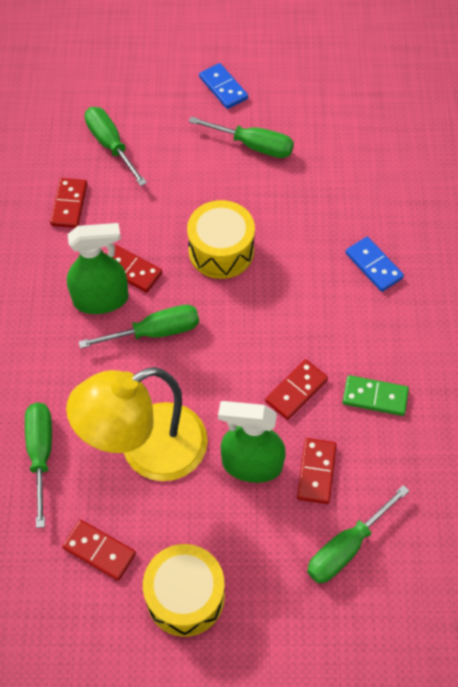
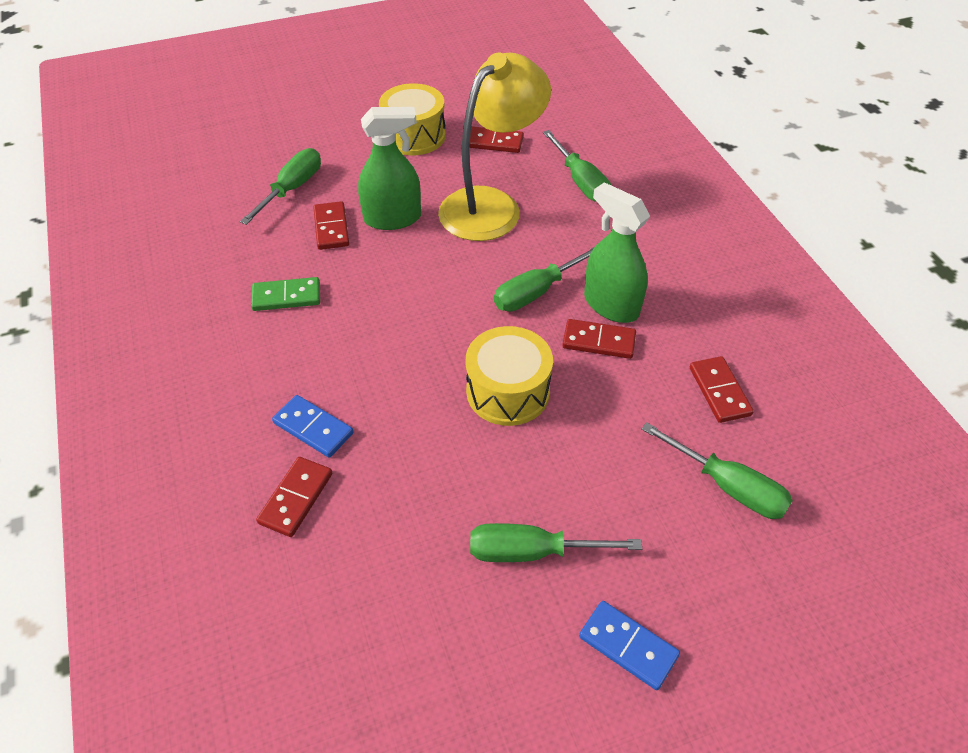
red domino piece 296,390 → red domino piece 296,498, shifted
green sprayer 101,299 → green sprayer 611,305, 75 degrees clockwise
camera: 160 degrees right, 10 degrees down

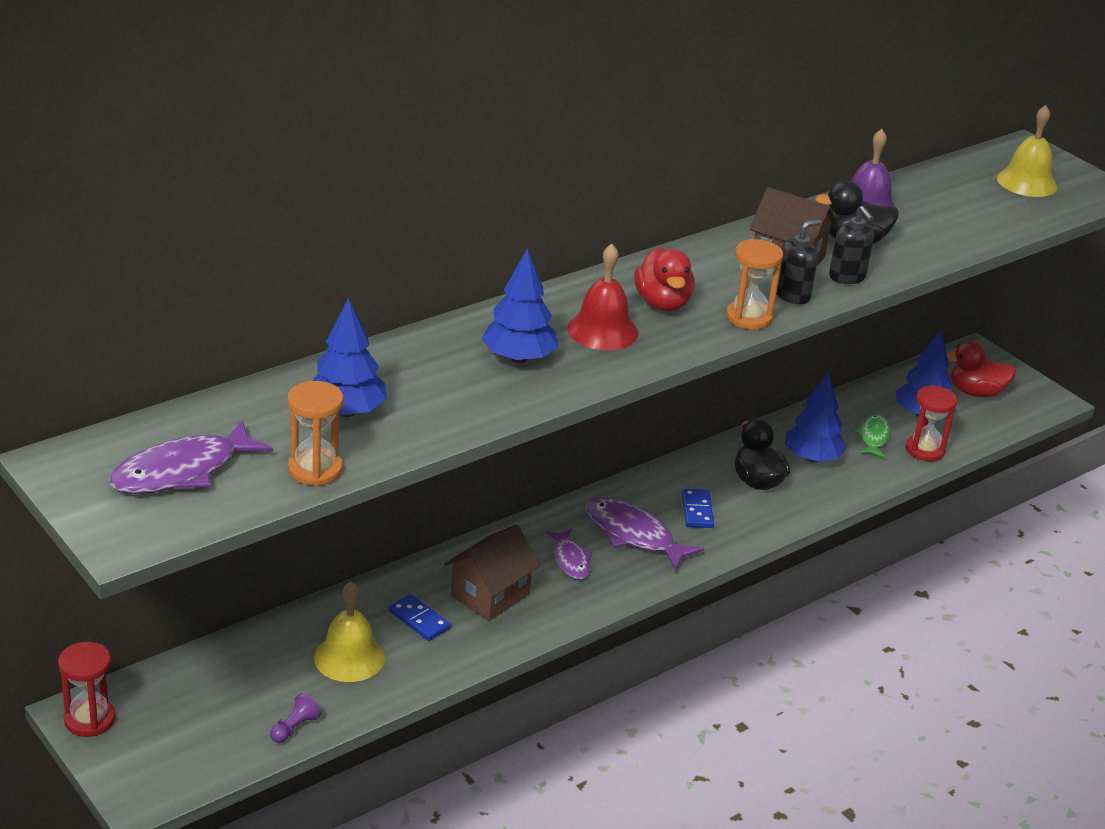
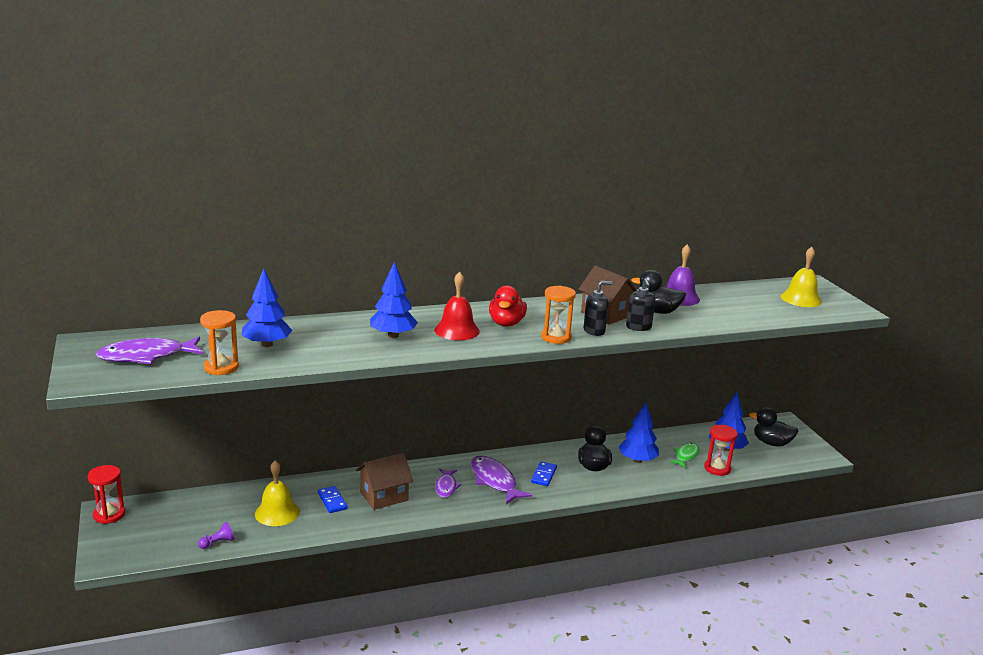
red duck 975,392 → jet-black duck 771,443
camera: 20 degrees right, 10 degrees down

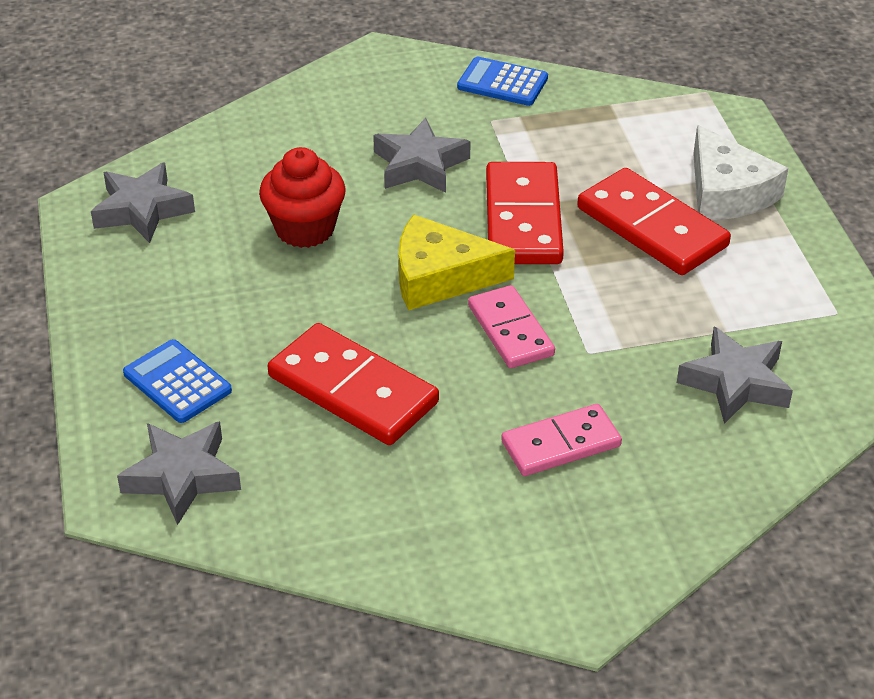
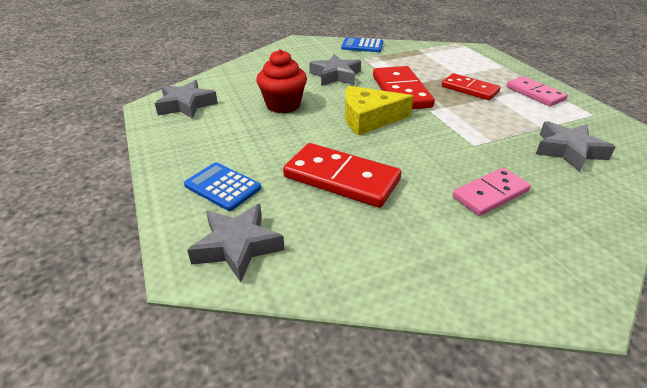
red domino piece 652,227 → red domino piece 469,89, x0.66
pink domino piece 510,331 → pink domino piece 534,93, shifted
snow-white piece of cheese 727,192 → -
camera: 10 degrees left, 5 degrees down

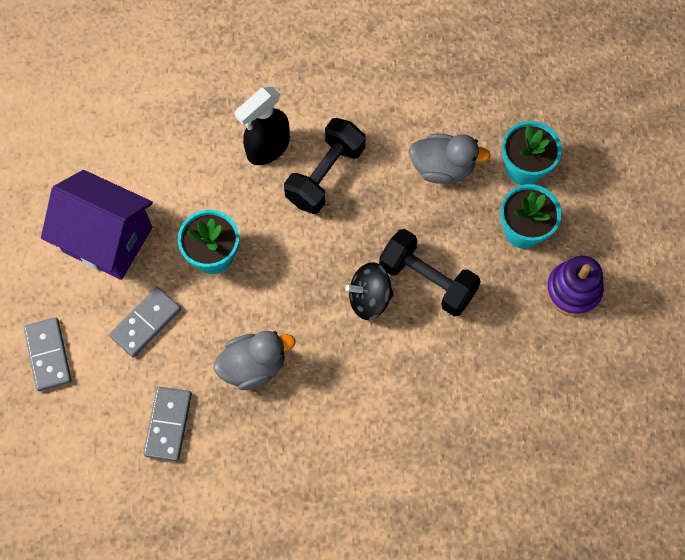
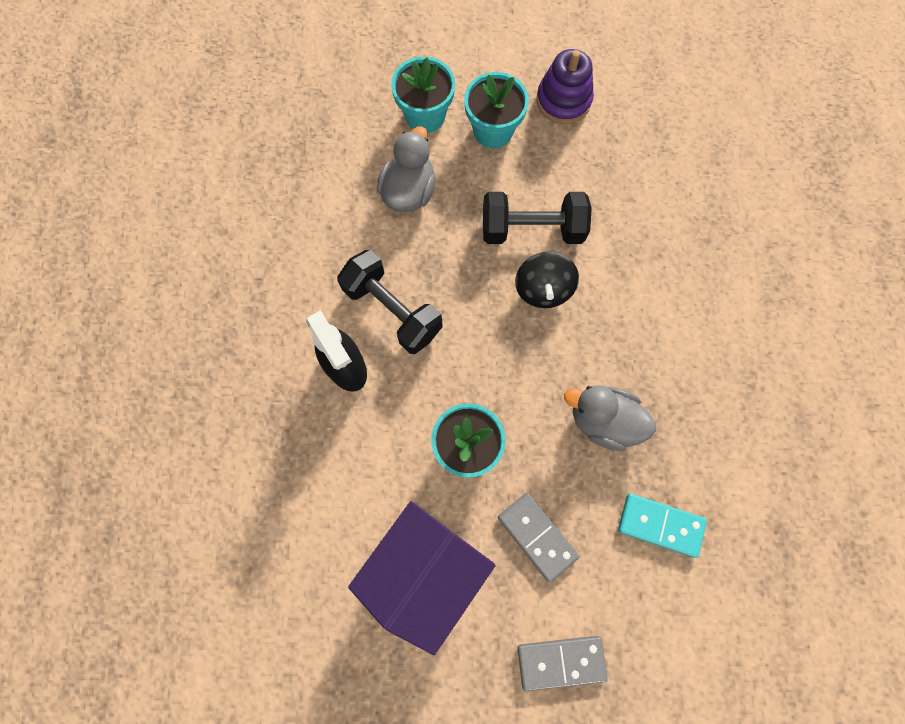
jet-black dumbbell 427,280 → jet-black dumbbell 532,229, 45 degrees clockwise
ash-grey duck 253,366 → ash-grey duck 603,421, 60 degrees counterclockwise
ash-grey domino piece 168,424 → teal domino piece 660,525
camera: 80 degrees left, 5 degrees up

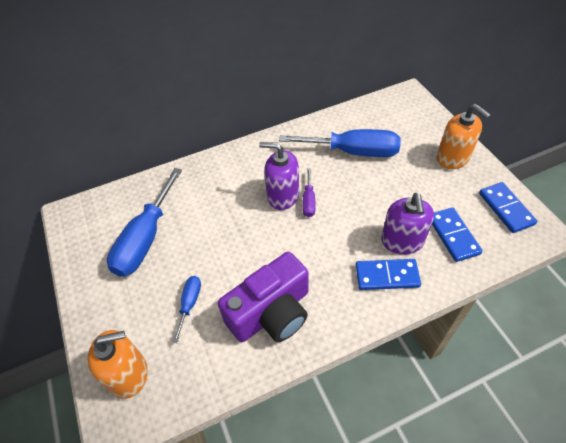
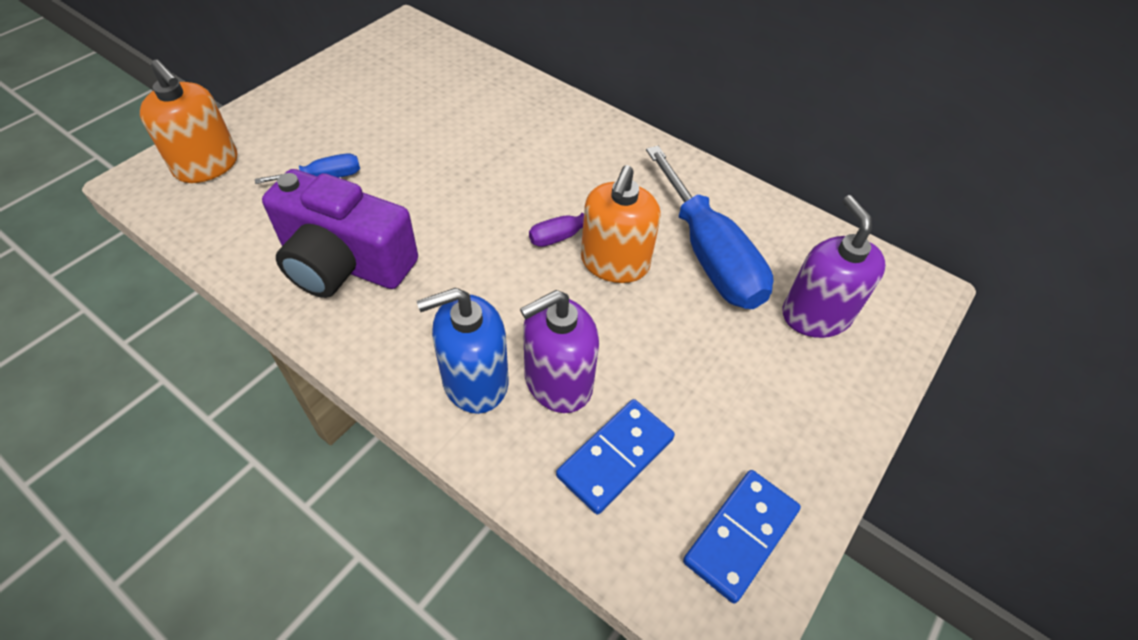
royal blue domino piece 387,276 → royal blue soap pump 475,381
bright orange soap pump 453,158 → bright orange soap pump 614,263, shifted
royal purple soap pump 283,195 → royal purple soap pump 816,315, shifted
royal blue hand screwdriver 146,239 → -
camera: 55 degrees right, 0 degrees up

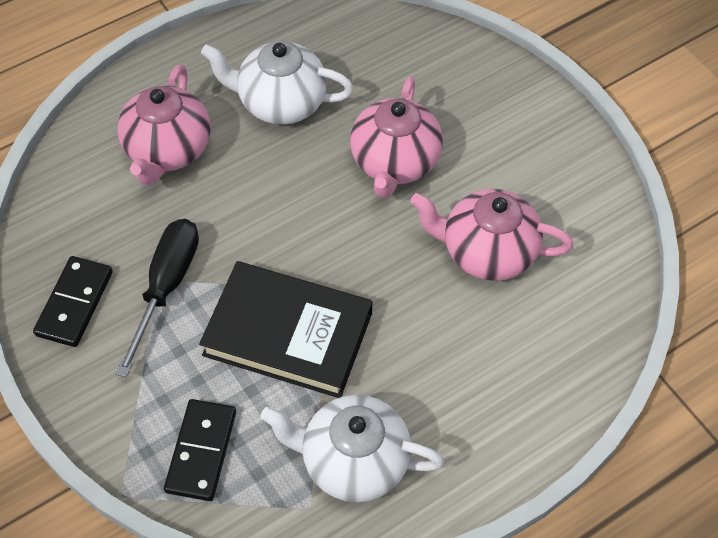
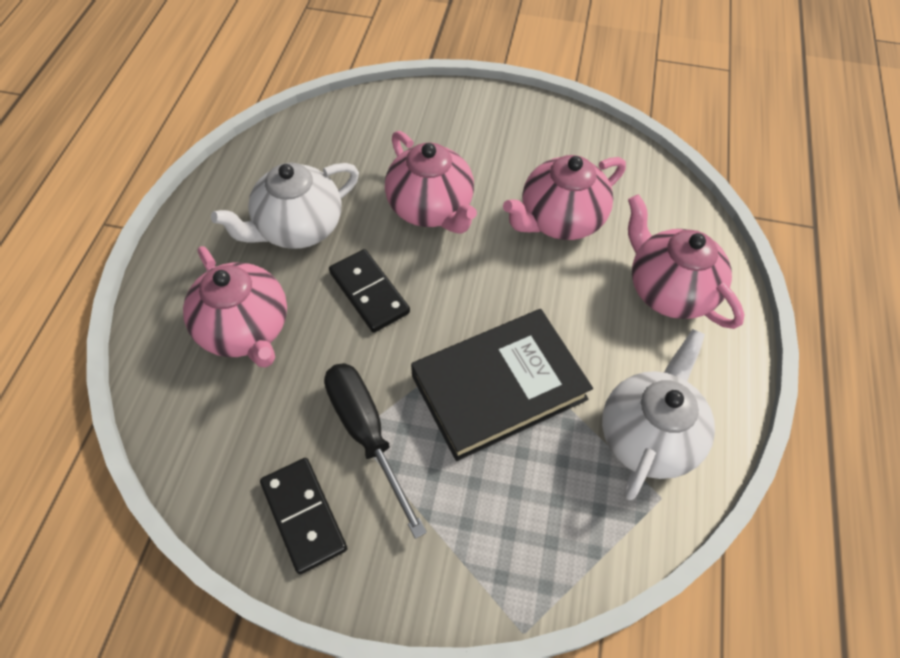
jet-black domino piece 201,451 → jet-black domino piece 369,292, shifted
snow-white china teapot 353,461 → snow-white china teapot 648,435, 150 degrees clockwise
- → pink china teapot 669,290
camera: 45 degrees left, 0 degrees up

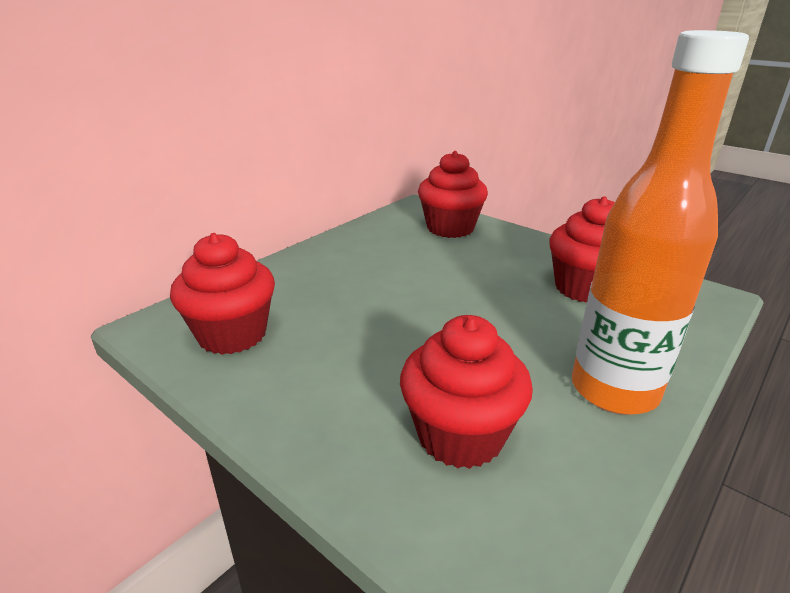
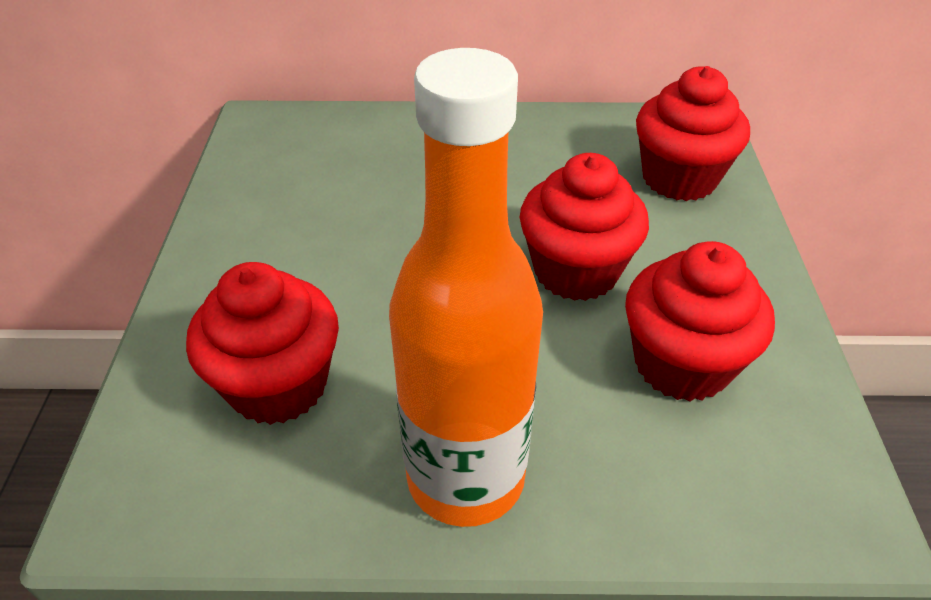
red fairy cake 232,334 → red fairy cake 576,271, shifted
camera: 50 degrees right, 15 degrees up

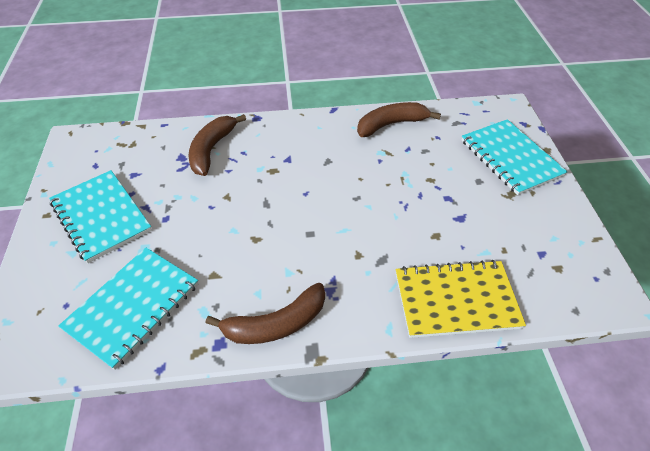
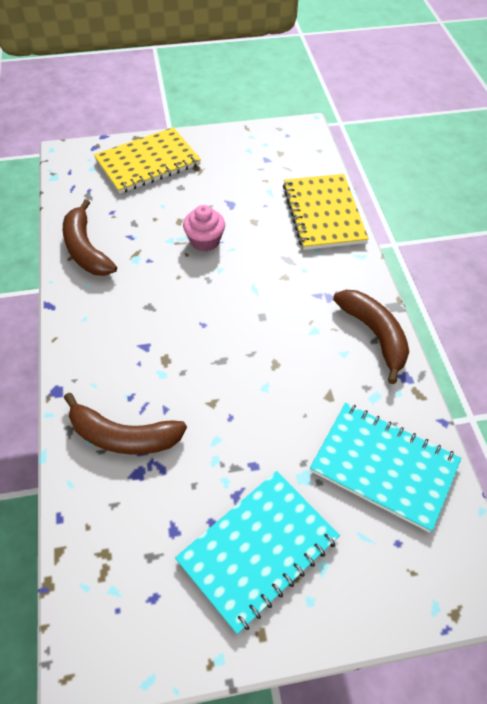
teal notebook 510,158 → bright yellow notebook 148,163
- → pink fairy cake 205,241
camera: 95 degrees left, 5 degrees up

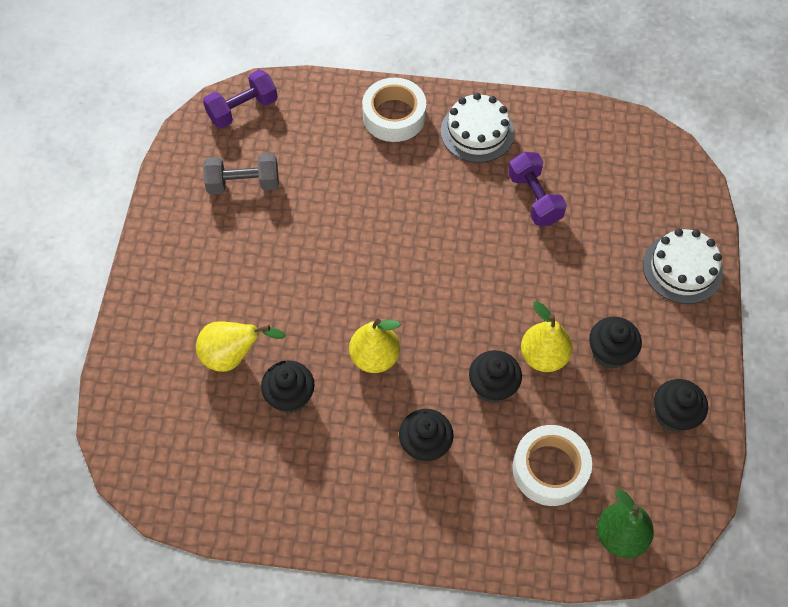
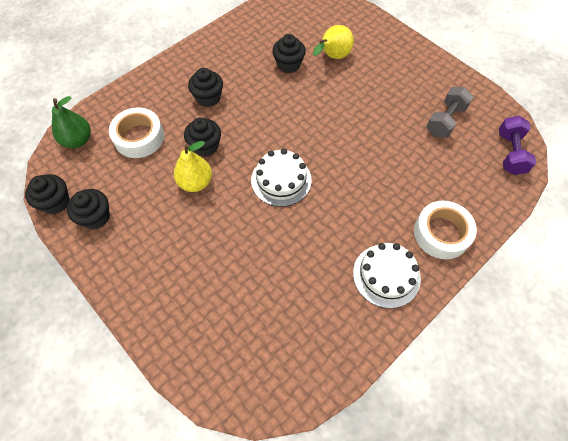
jet-black fairy cake 610,352 → jet-black fairy cake 56,202, shifted
snow-white layer cake 682,268 → snow-white layer cake 281,180, shifted
bright yellow pear fruit 374,357 → -
royal purple dumbbell 534,198 → -
camera: 130 degrees right, 0 degrees up

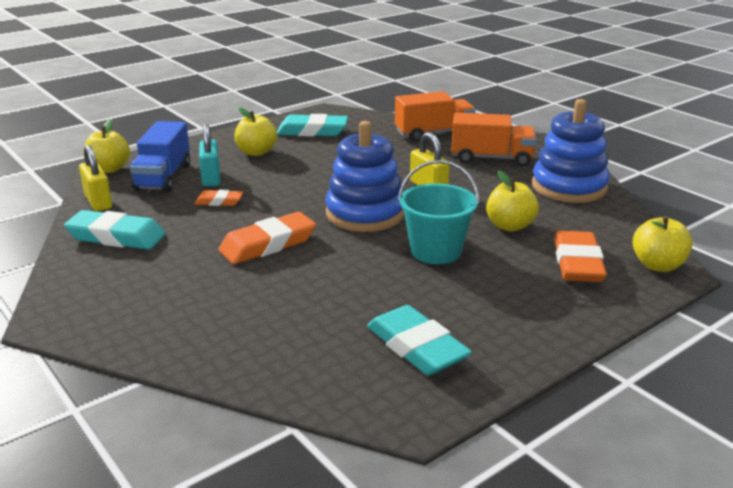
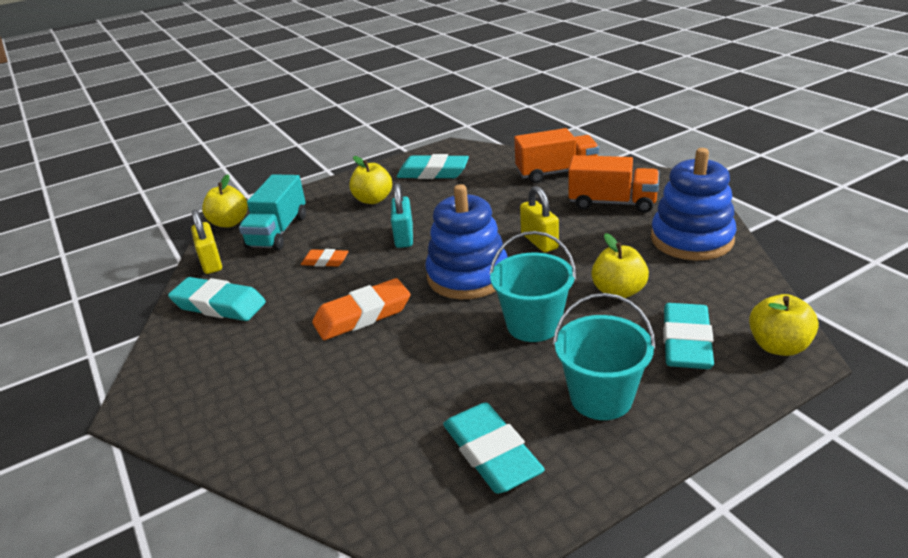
royal blue lorry 163,177 → teal lorry 278,232
teal small lock 211,178 → teal small lock 404,237, shifted
- → teal bucket 601,398
bright orange eraser 577,263 → teal eraser 686,342
camera: 10 degrees right, 5 degrees up

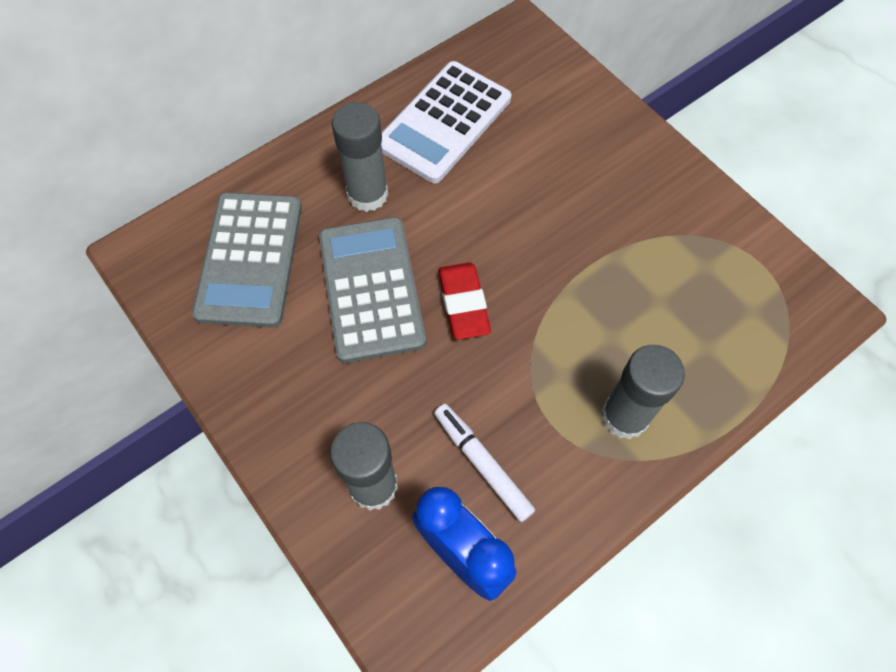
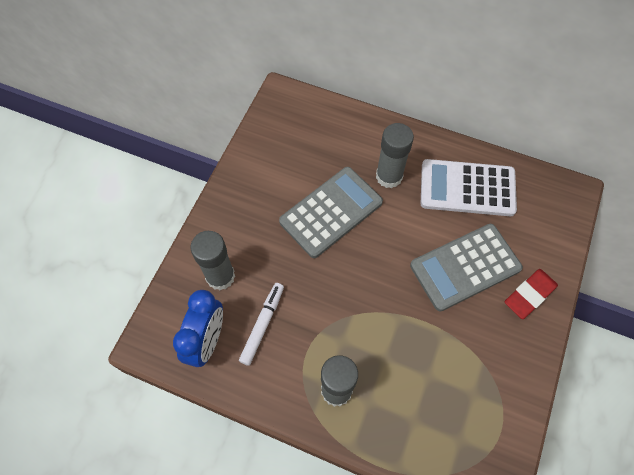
ash-grey adding machine 250,259 → ash-grey adding machine 465,267, shifted
red eraser 463,303 → red eraser 529,295, shifted
camera: 60 degrees right, 0 degrees up

